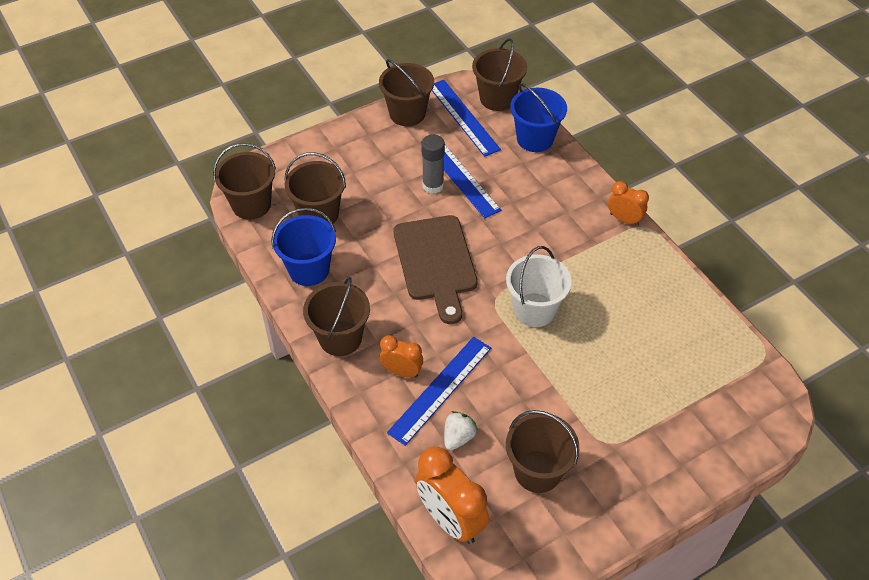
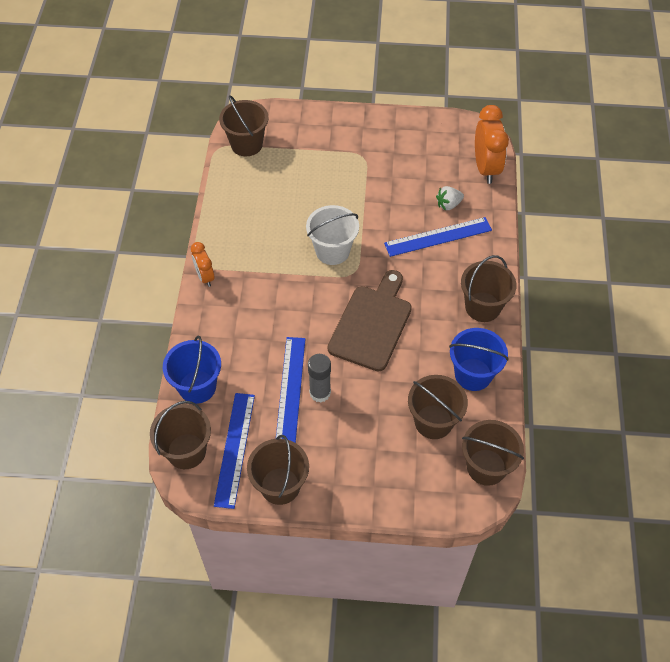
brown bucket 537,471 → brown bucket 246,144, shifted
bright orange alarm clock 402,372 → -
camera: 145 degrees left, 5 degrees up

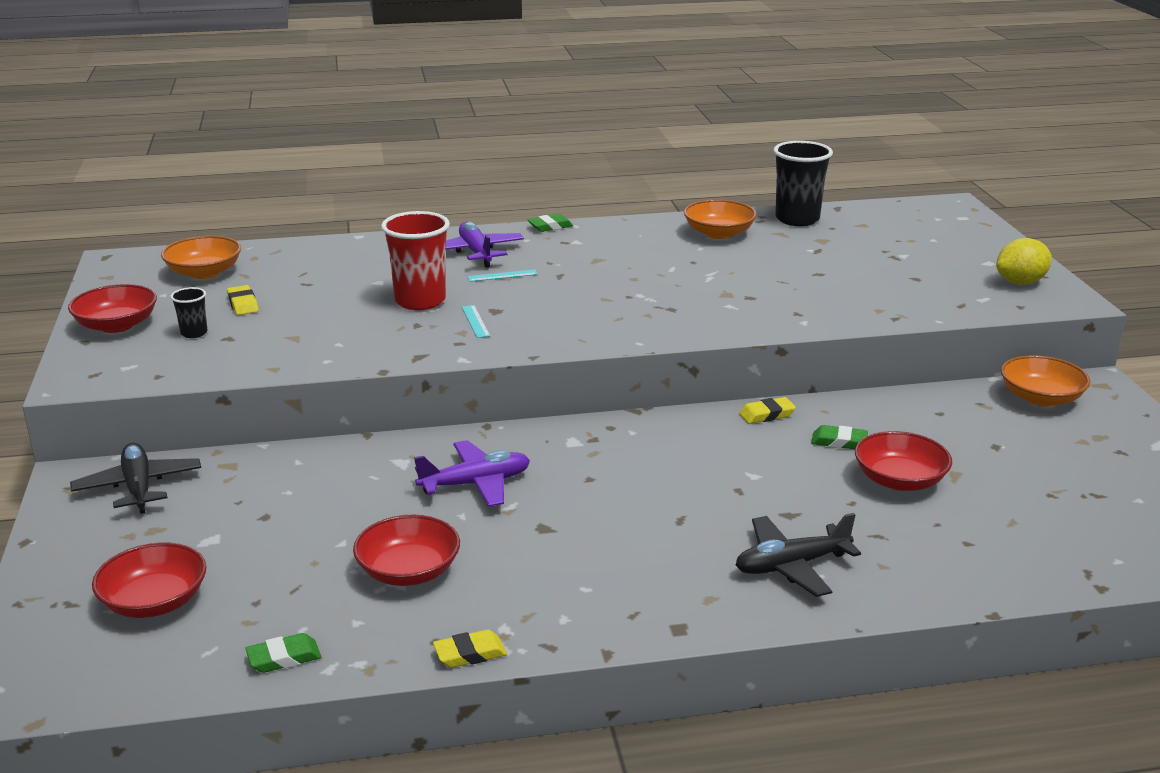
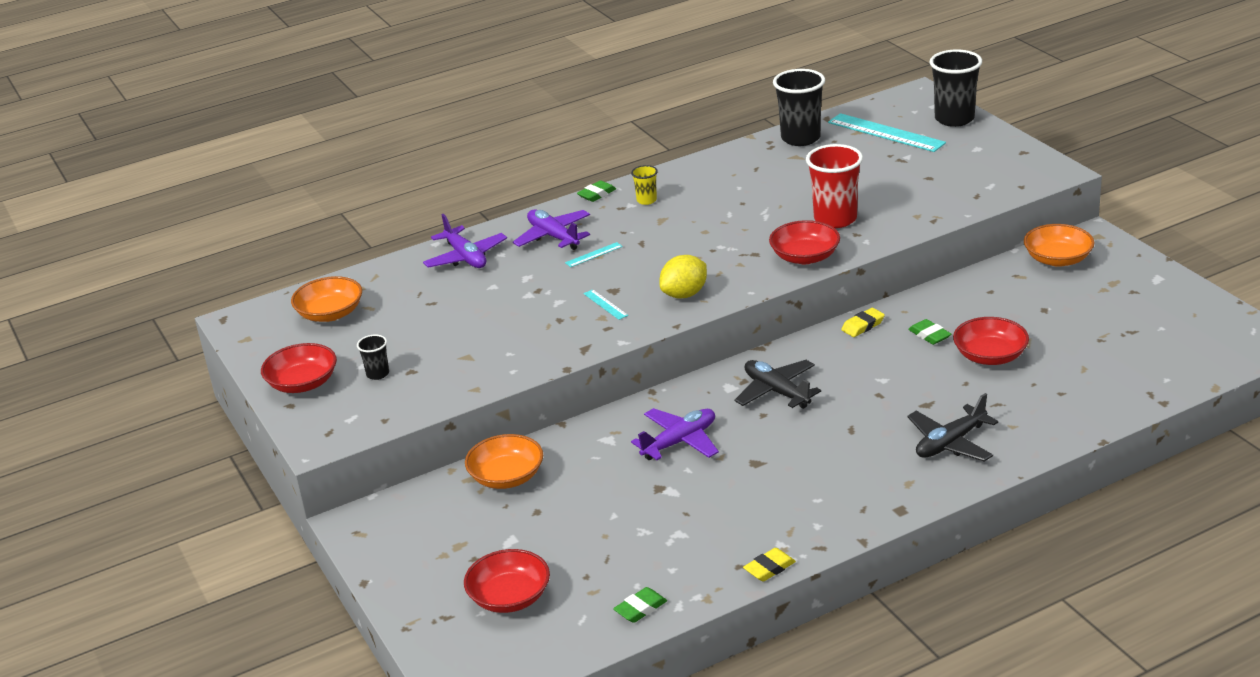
- → royal purple aeroplane 465,257
bright orange bowl 718,233 → bright orange bowl 506,477, shifted
- → bright yellow cup 646,200
bright yellow lemon 1020,282 → bright yellow lemon 684,294, shifted
jet-black aeroplane 138,487 → jet-black aeroplane 776,391, shifted
red bowl 408,571 → red bowl 805,257, shifted
red cup 420,301 → red cup 835,219, shifted
- → teal ruler 886,133
green eraser 839,441 → green eraser 929,335, 60 degrees clockwise
- → jet-black cup 954,119
bright yellow eraser 243,304 → -
camera: 15 degrees left, 5 degrees up

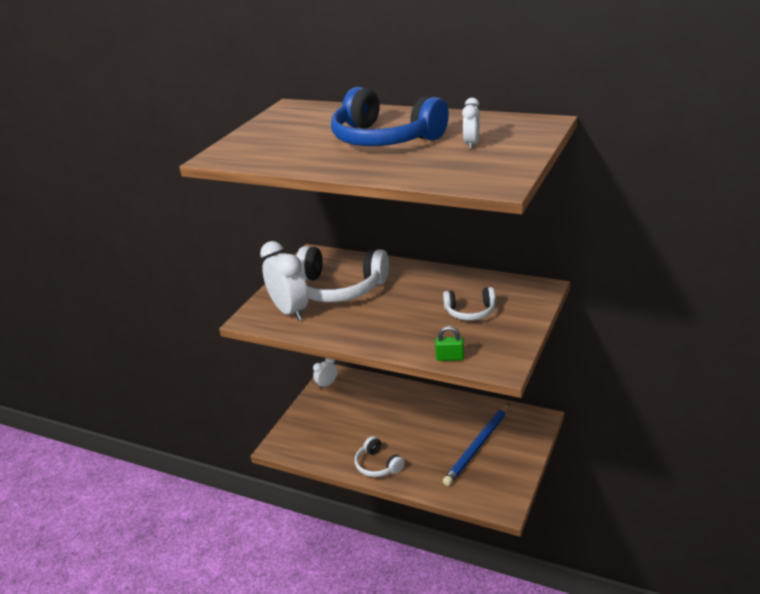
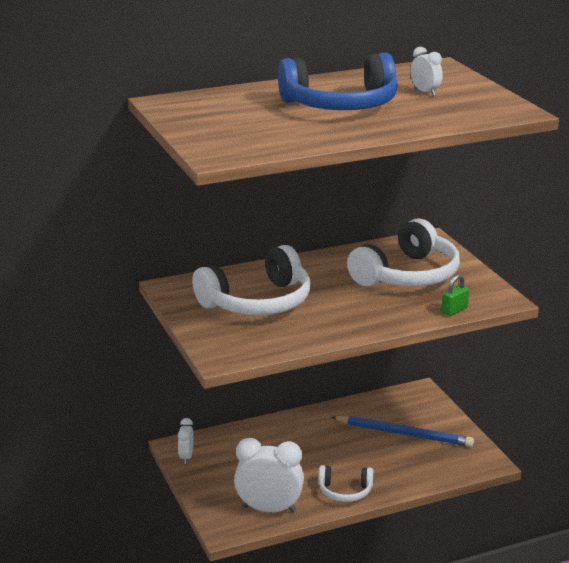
snow-white alarm clock 290,311 → snow-white alarm clock 269,509, shifted
royal blue wooden pencil 478,446 → royal blue wooden pencil 404,434, 60 degrees counterclockwise
snow-white headphones 470,312 → snow-white headphones 407,275, x1.91
camera: 50 degrees left, 5 degrees down

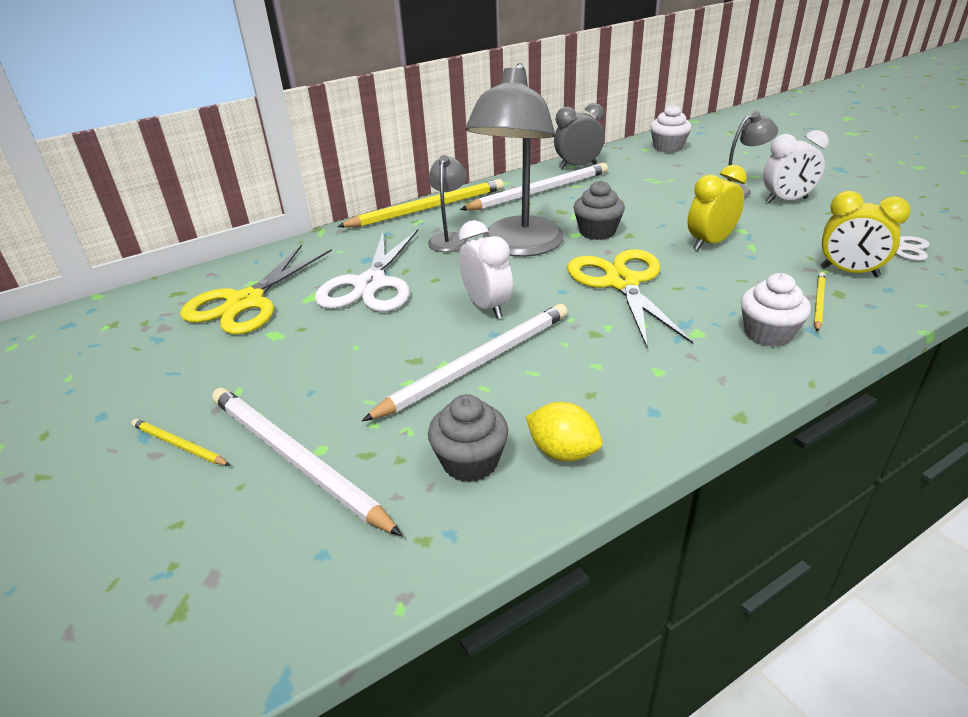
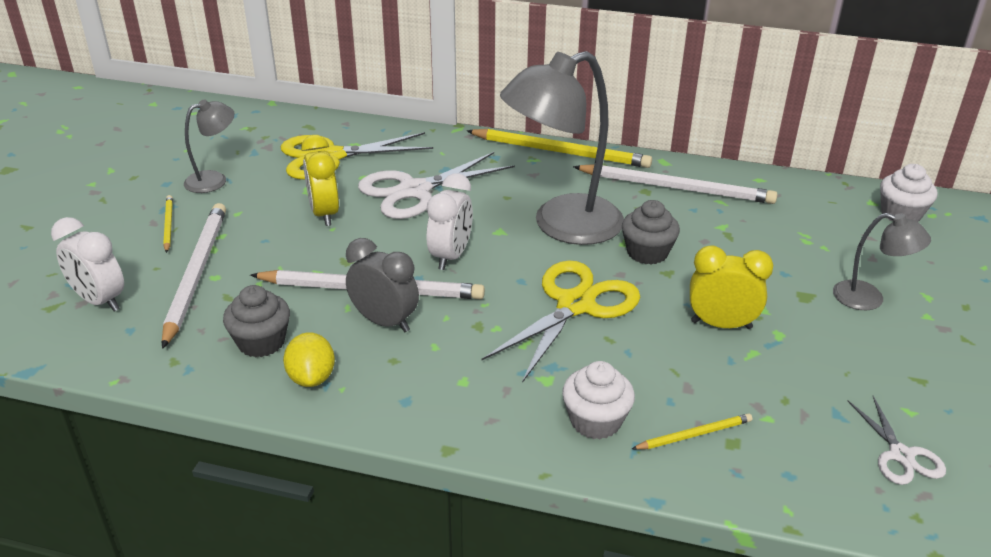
snow-white alarm clock 786,200 → snow-white alarm clock 100,301, shifted
ash-grey lamp 449,238 → ash-grey lamp 214,180, shifted
bright yellow alarm clock 849,272 → bright yellow alarm clock 324,214, shifted
ash-grey alarm clock 578,166 → ash-grey alarm clock 384,322, shifted
camera: 45 degrees right, 0 degrees up

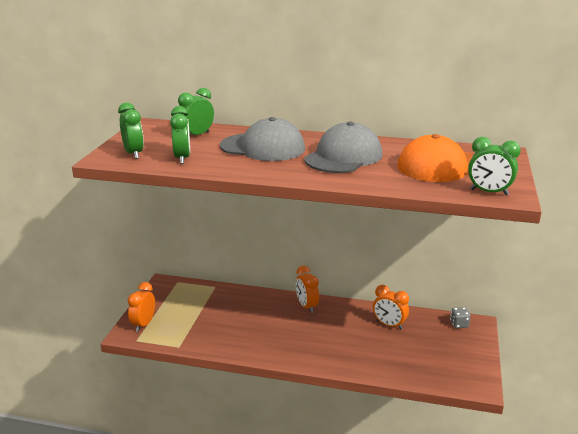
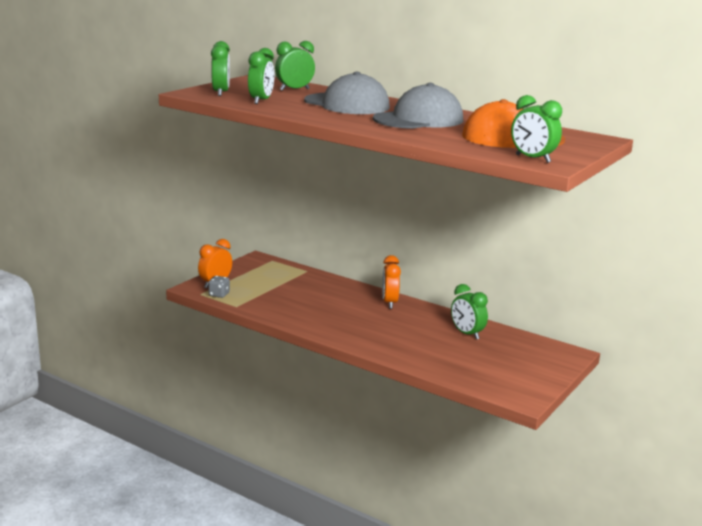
ash-grey dice 459,324 → ash-grey dice 219,294, shifted
bright orange alarm clock 389,325 → green alarm clock 467,334
camera: 20 degrees right, 5 degrees down

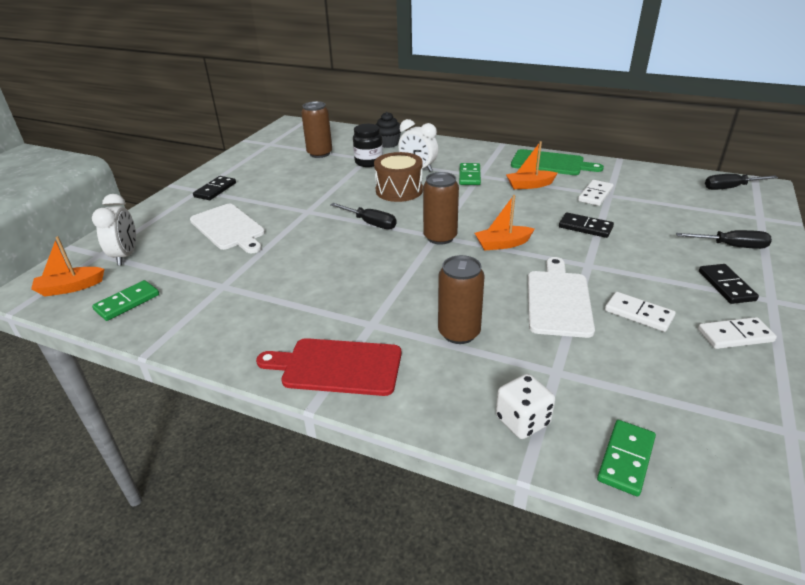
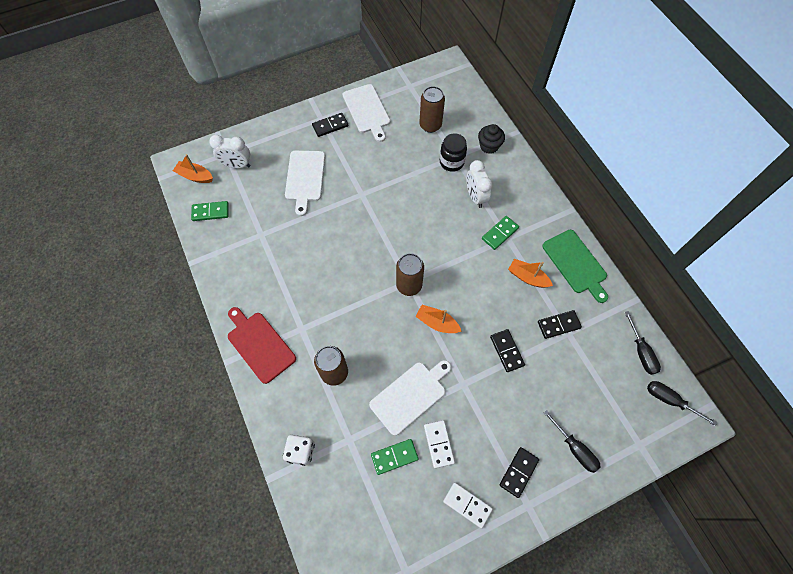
snow-white alarm clock 126,255 → snow-white alarm clock 237,165, 60 degrees clockwise
- → snow-white chopping board 367,111
green domino piece 625,459 → green domino piece 394,456, shifted
snow-white domino piece 595,195 → jet-black domino piece 558,325
jet-black hand screwdriver 370,223 → jet-black hand screwdriver 641,351, shifted
brown drum 399,190 → -
camera: 40 degrees right, 30 degrees up

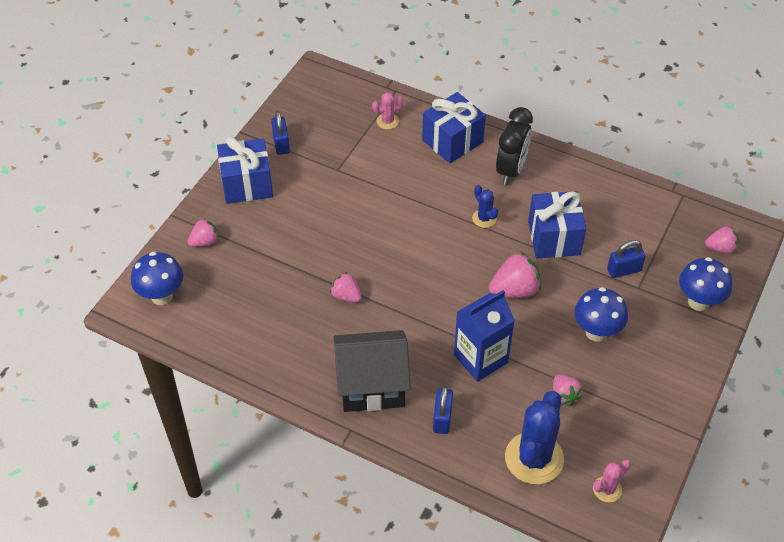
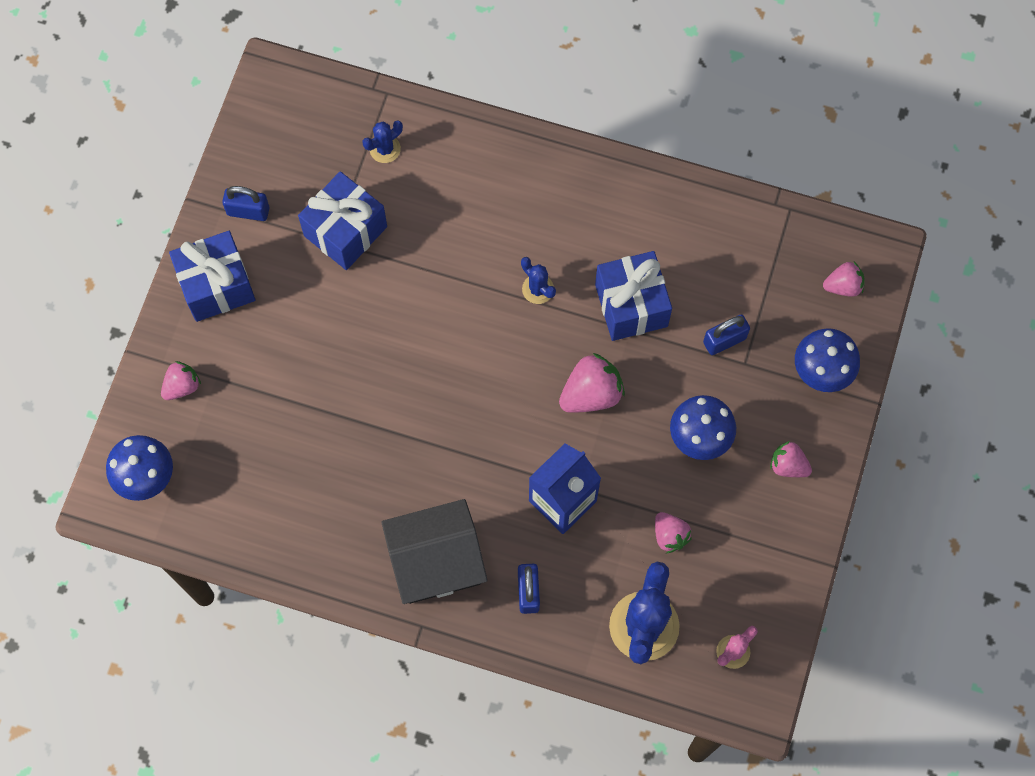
royal blue small lock 281,144 → royal blue small lock 248,211, 60 degrees counterclockwise
royal blue present 452,141 → royal blue present 345,231, shifted
pink prickly plant 387,121 → royal blue prickly plant 385,149
pink berry 346,296 → pink berry 788,465, shifted
jet-black alarm clock 511,170 → -
camera: 10 degrees left, 20 degrees up

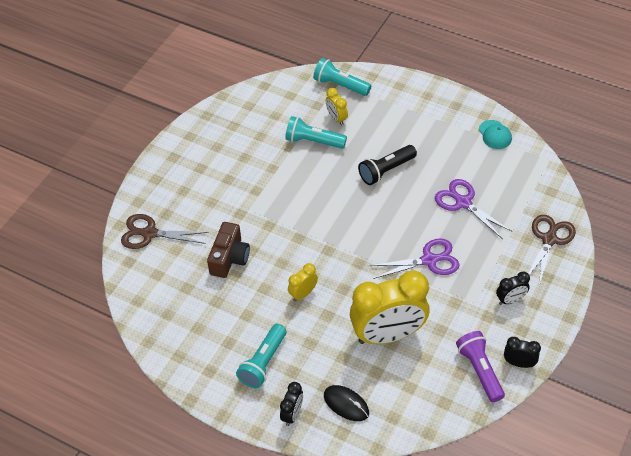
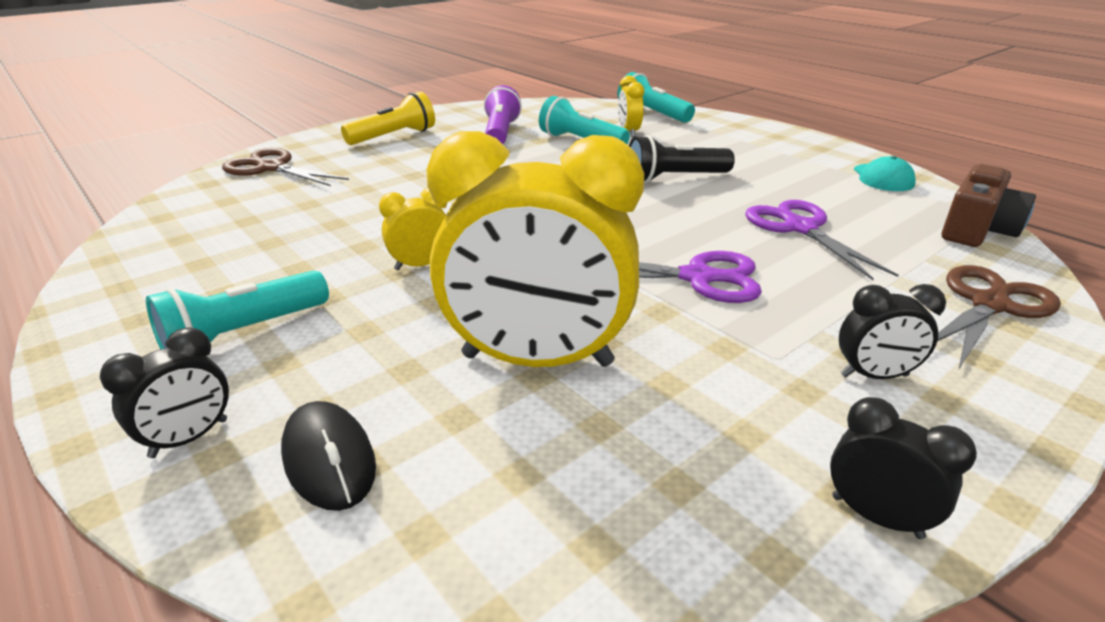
- → bright yellow torch 394,136
royal purple torch 479,370 → royal purple torch 500,133, shifted
brown photo camera 229,258 → brown photo camera 976,230, shifted
camera: 20 degrees right, 20 degrees down

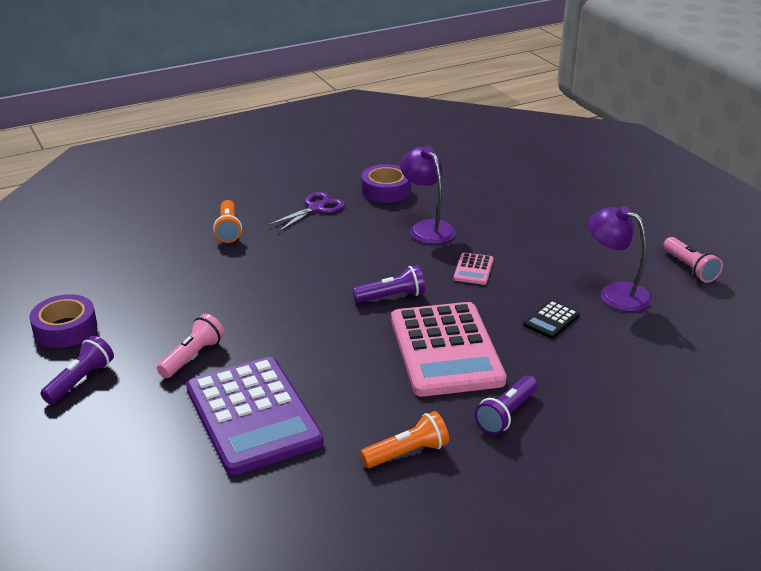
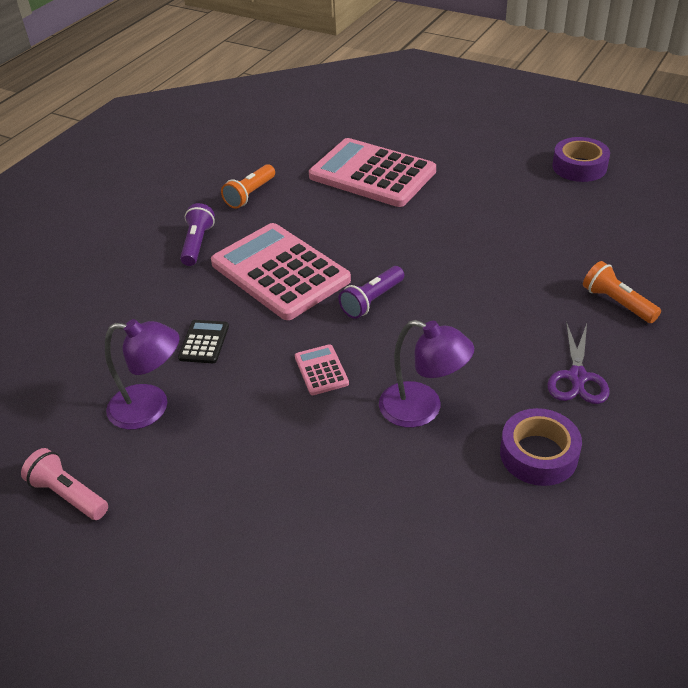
royal purple adding machine 253,415 → pink adding machine 372,174
royal purple torch 80,380 → -
pink torch 192,356 → -
camera: 150 degrees right, 10 degrees up

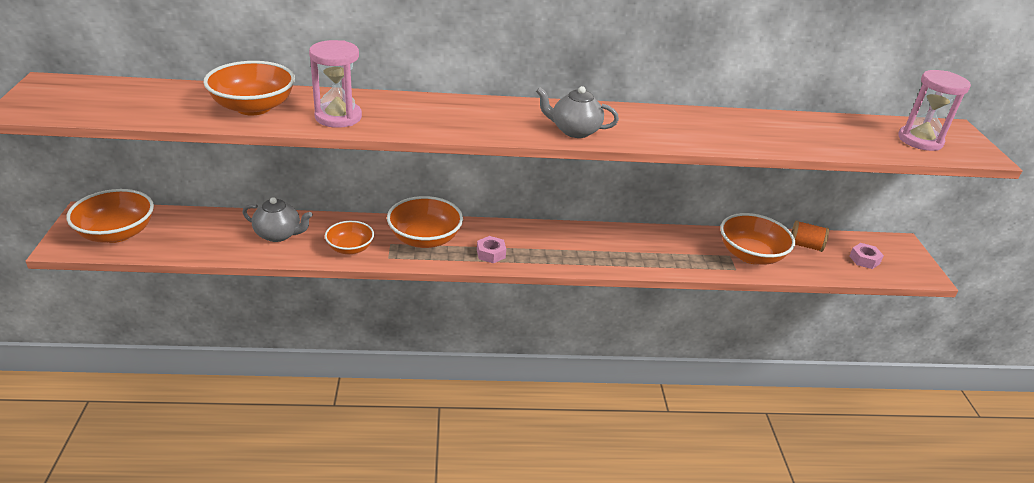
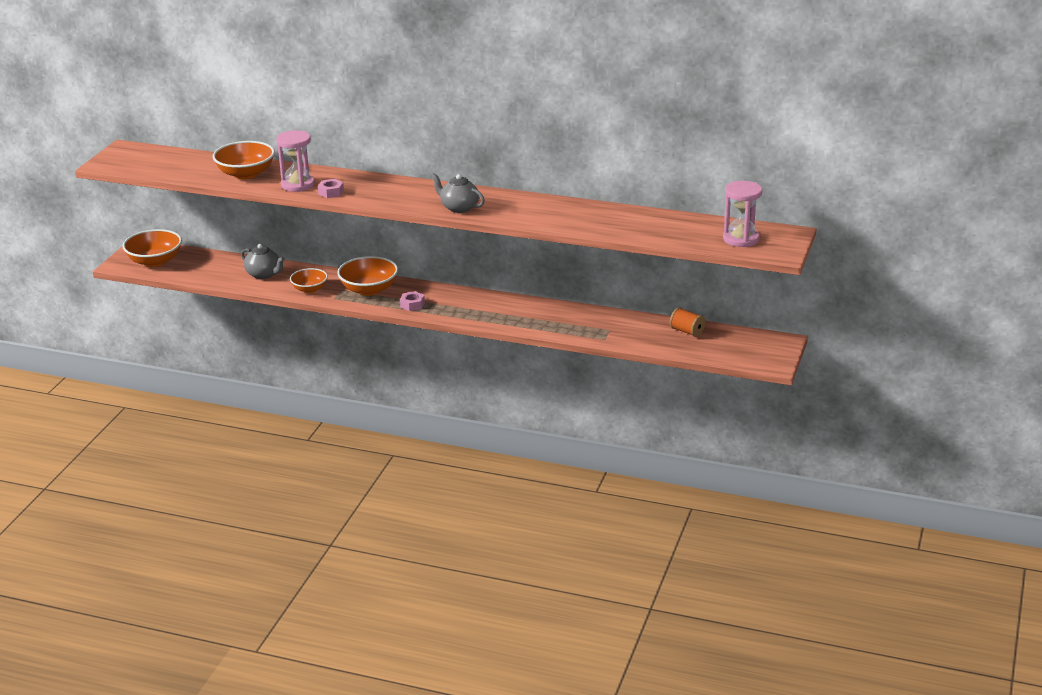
pink hexagon nut 864,260 → pink hexagon nut 331,192, shifted
bright orange bowl 750,255 → -
camera: 25 degrees right, 5 degrees down

